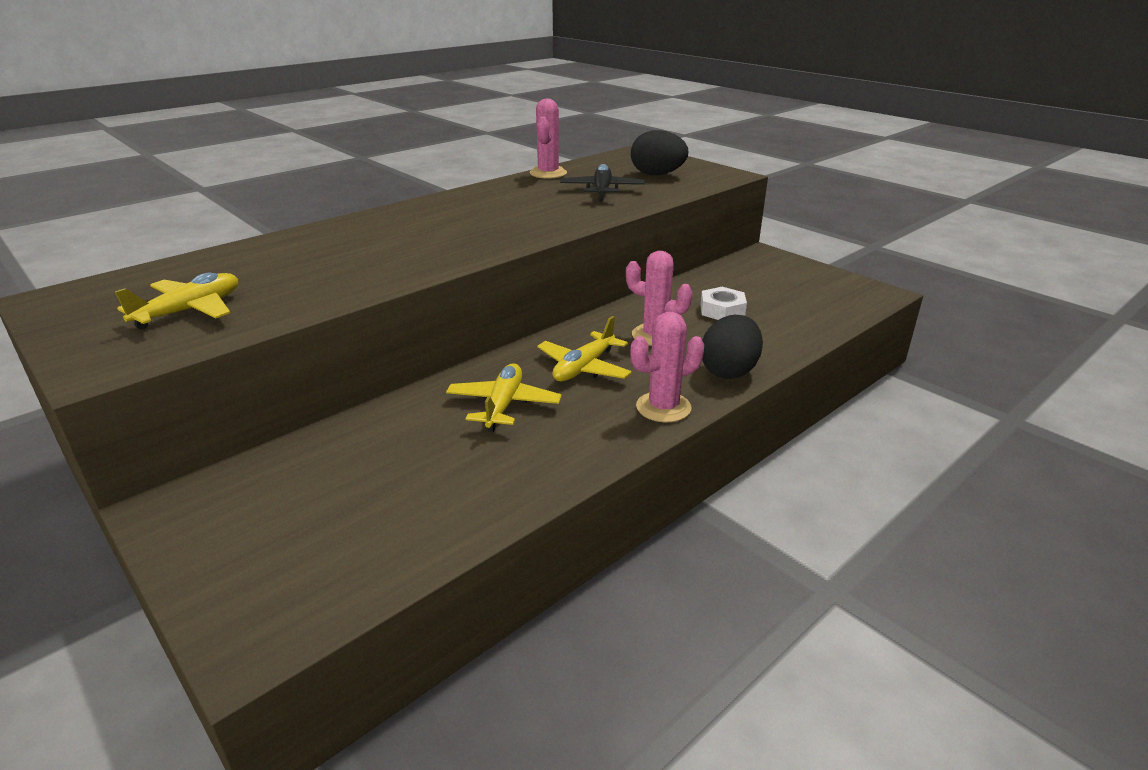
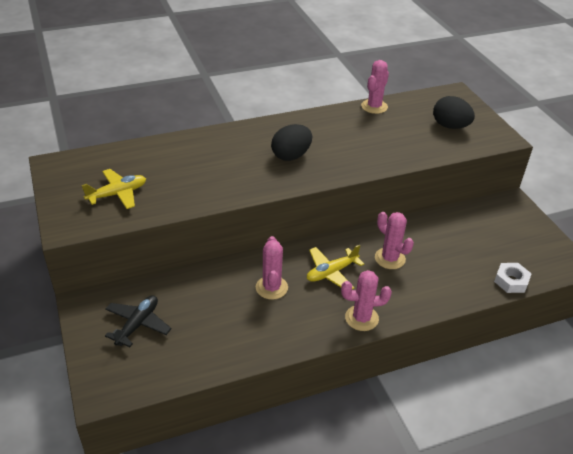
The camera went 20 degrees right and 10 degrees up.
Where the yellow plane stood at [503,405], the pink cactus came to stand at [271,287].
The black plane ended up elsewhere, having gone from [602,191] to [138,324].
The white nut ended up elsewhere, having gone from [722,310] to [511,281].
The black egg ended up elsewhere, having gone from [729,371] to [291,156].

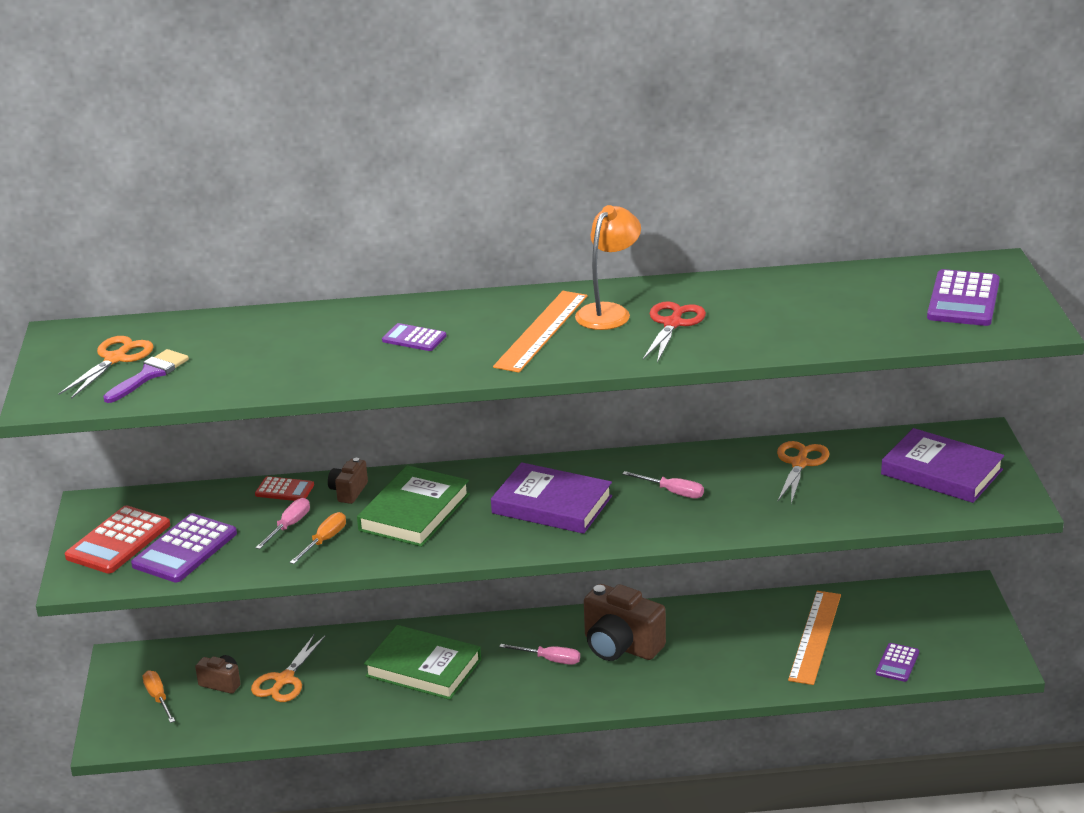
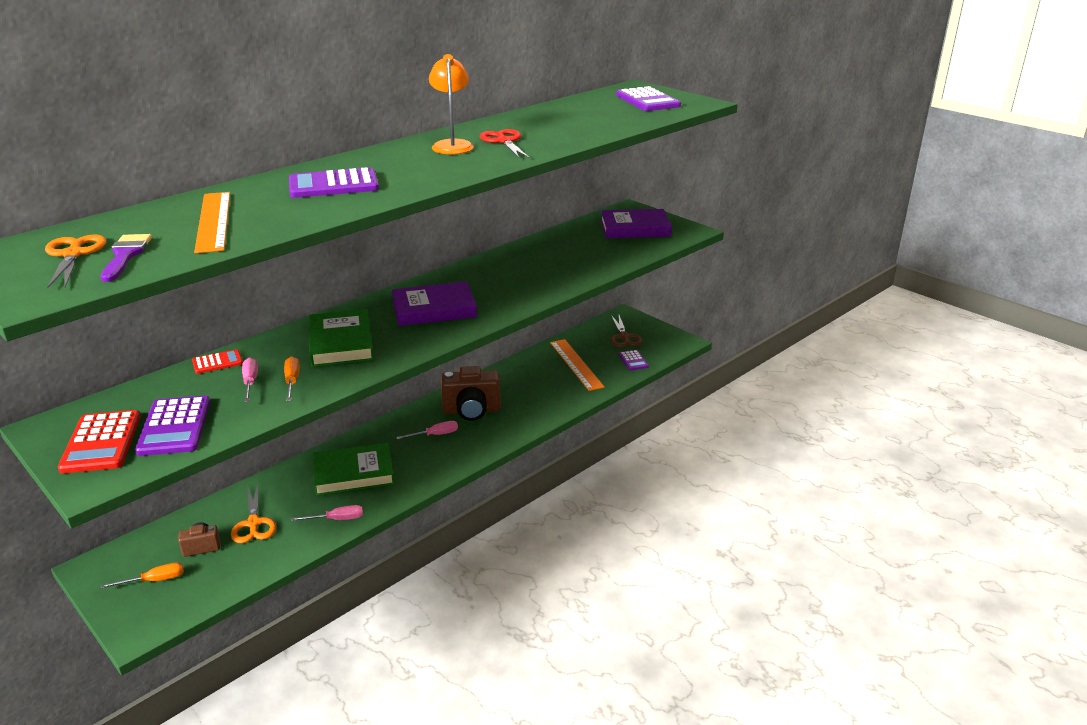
The camera went 40 degrees left and 0 degrees up.
The orange screwdriver at [158,698] ended up facing another way, 135 degrees clockwise from before.
The second view lost the brown camera at [348,492].
The size of the purple calculator at [414,338] changed by a factor of 1.78.
The orange ruler ended up elsewhere, having gone from [541,331] to [213,221].
The pink screwdriver ended up elsewhere, having gone from [672,492] to [337,519].
The second view lost the orange scissors at [800,463].
The second view gained the brown scissors at [624,337].

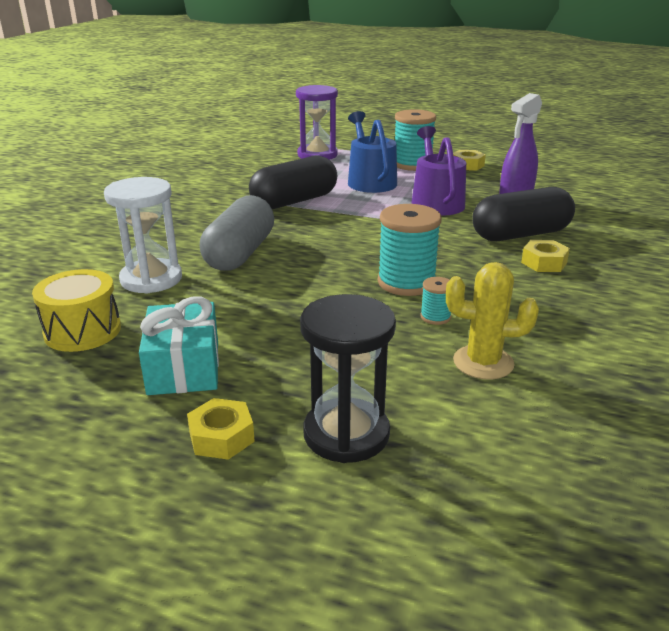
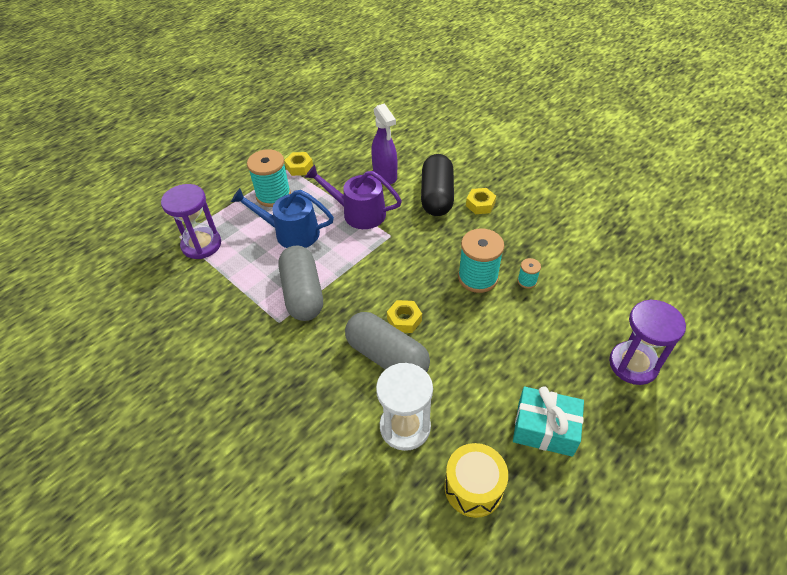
The camera went 65 degrees left and 20 degrees up.
The yellow nut ended up elsewhere, having gone from [221,437] to [404,320].
What was the black capsule at [294,201] turned into the grey capsule at [303,293].
What was the black hourglass at [346,434] turned into the purple hourglass at [633,364].
The second view lost the yellow cactus at [483,362].

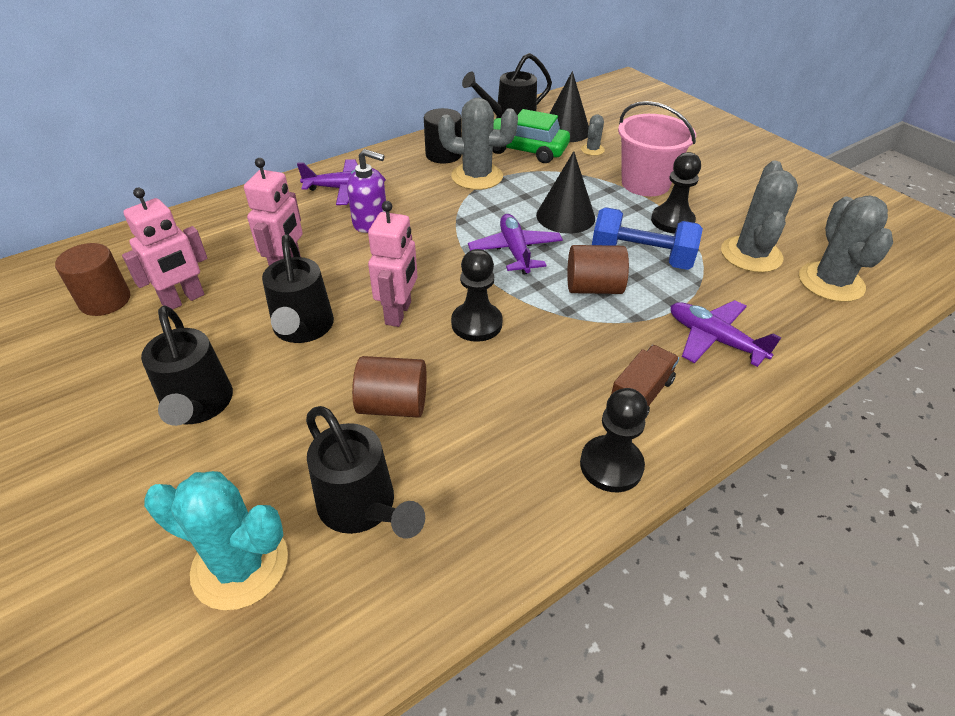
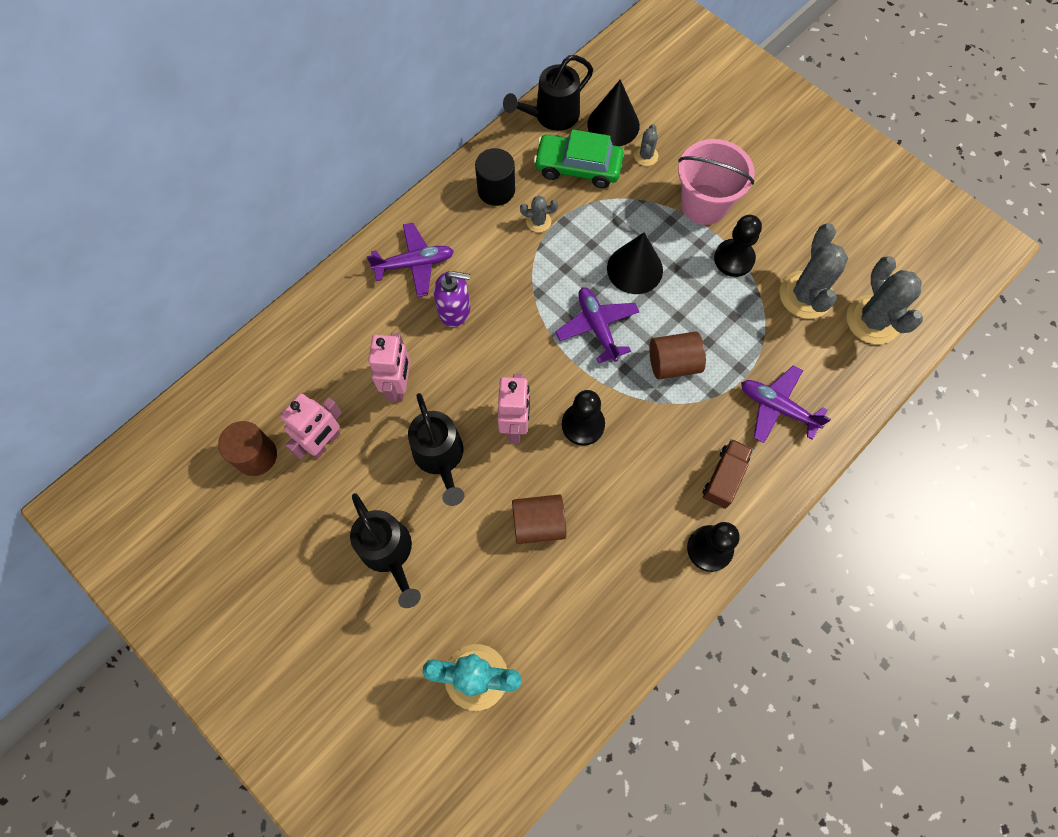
The camera went 10 degrees left and 25 degrees up.
The second view lost the black watering can at [363,508].
The size of the grey cactus at [477,177] changed by a factor of 0.49.
The second view lost the blue dumbbell at [640,258].

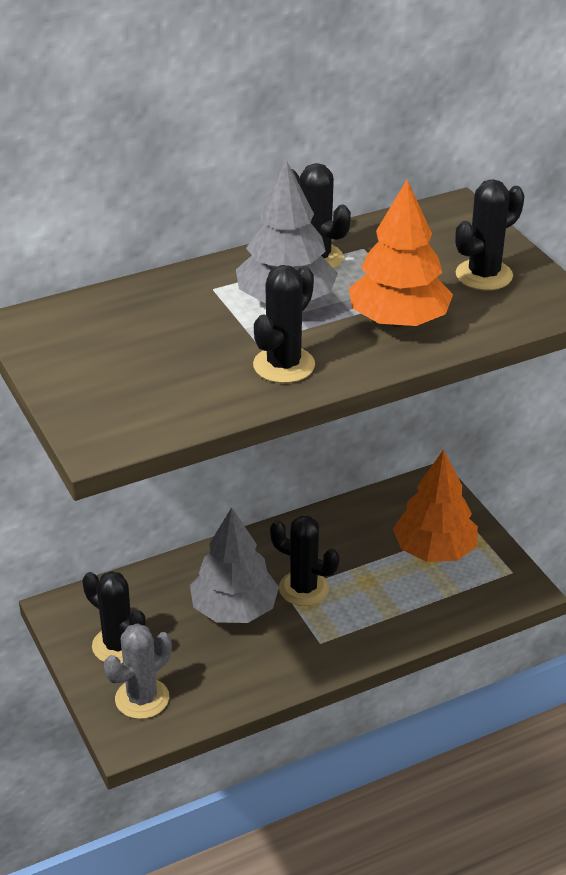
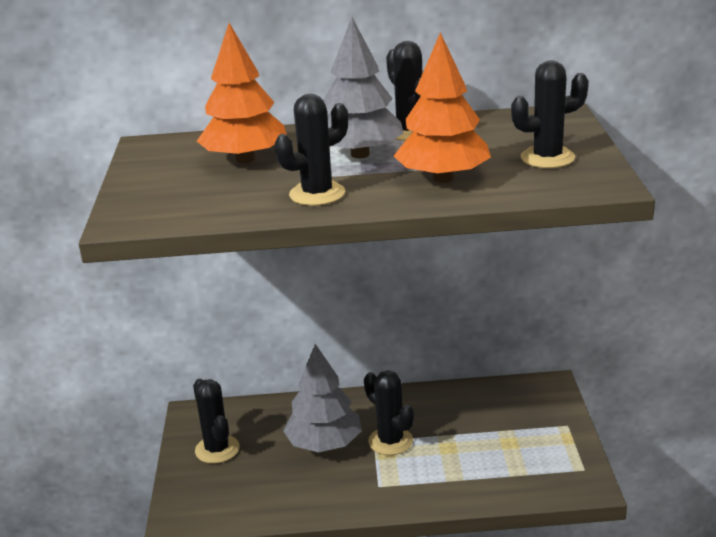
The camera went 25 degrees right and 10 degrees down.
The second view lost the grey cactus at [142,698].
The orange tree ended up elsewhere, having gone from [434,550] to [245,159].

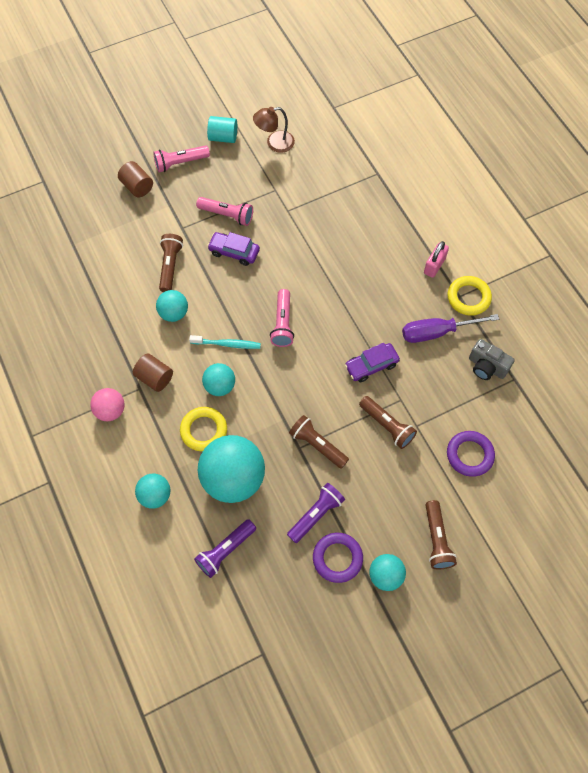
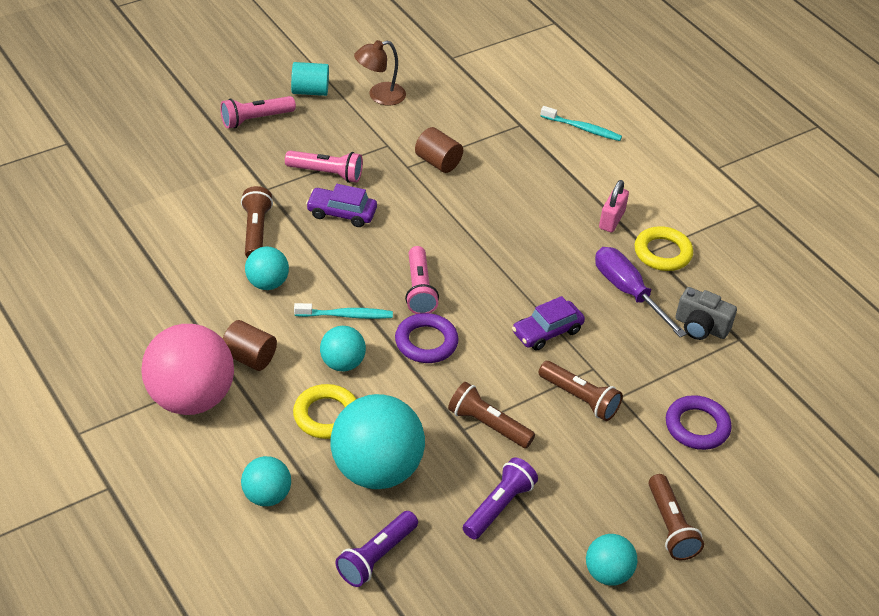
The camera went 10 degrees left and 20 degrees down.
The size of the pink ball at [110,411] changed by a factor of 1.91.
The brown cylinder ended up elsewhere, having gone from [137,187] to [438,162].
The purple ring ended up elsewhere, having gone from [337,558] to [426,342].
The purple screwdriver at [437,332] ended up facing another way, 75 degrees clockwise from before.
The second view gained the turquoise toothbrush at [582,128].

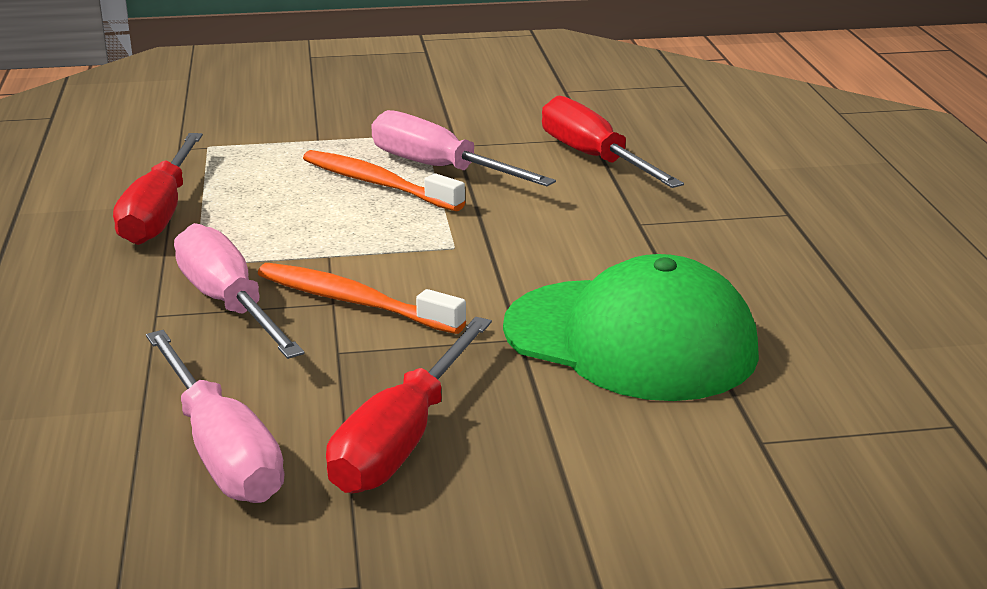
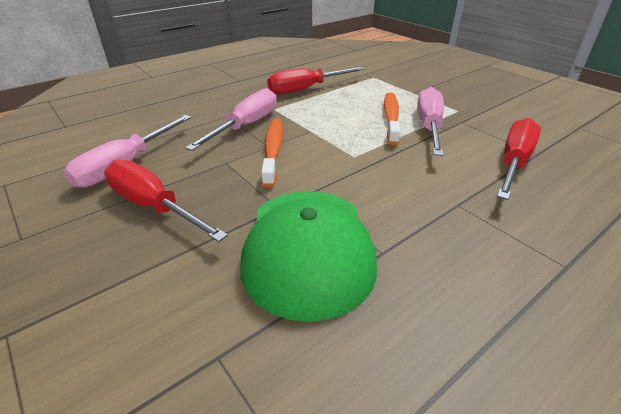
The camera went 60 degrees right and 10 degrees up.
The red screwdriver at [402,439] ended up facing another way, 45 degrees clockwise from before.

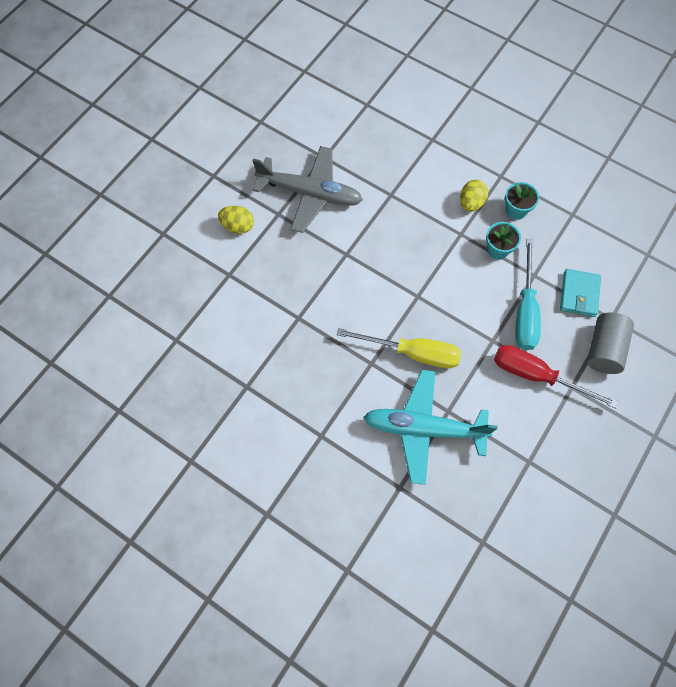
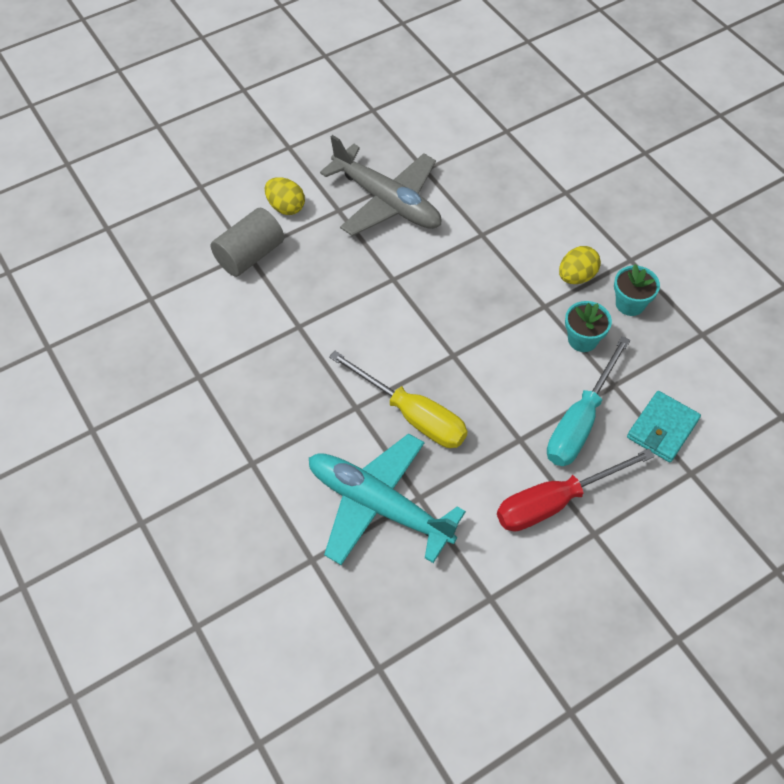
The camera went 25 degrees right and 10 degrees down.
The red screwdriver at [536,375] ended up facing another way, 75 degrees counterclockwise from before.
The grey cylinder ended up elsewhere, having gone from [604,349] to [250,255].

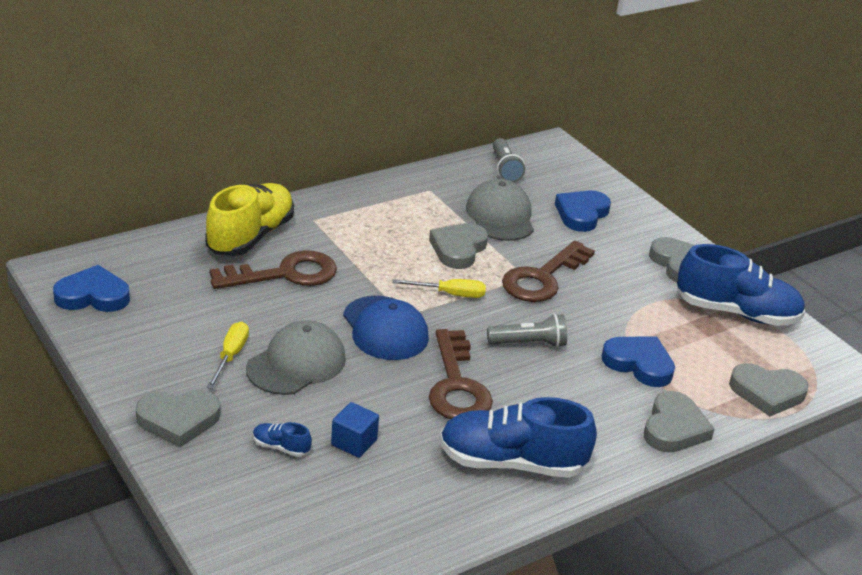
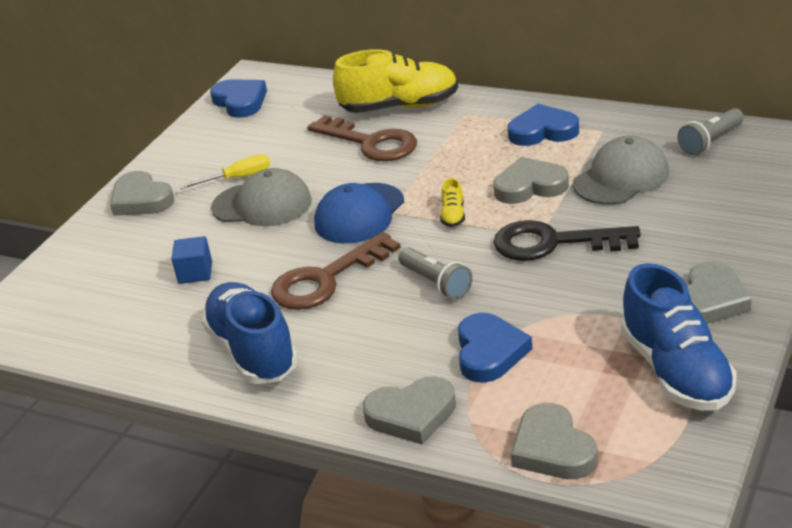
The camera went 65 degrees right and 0 degrees up.
The second view lost the blue shoe at [281,447].
Where the yellow screwdriver stood at [450,294], the yellow shoe came to stand at [453,215].
What was the brown key at [543,278] turned into the black key at [553,243].
The blue heart ended up elsewhere, having gone from [581,214] to [543,131].

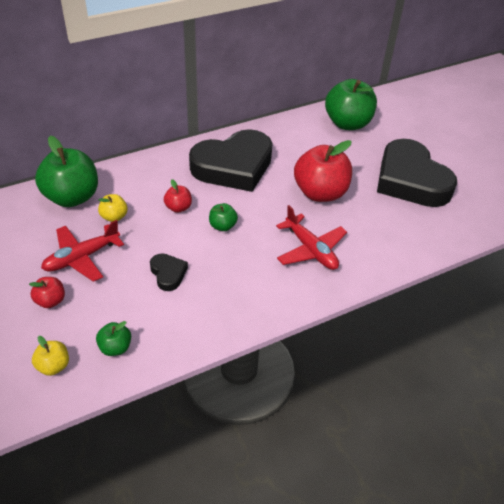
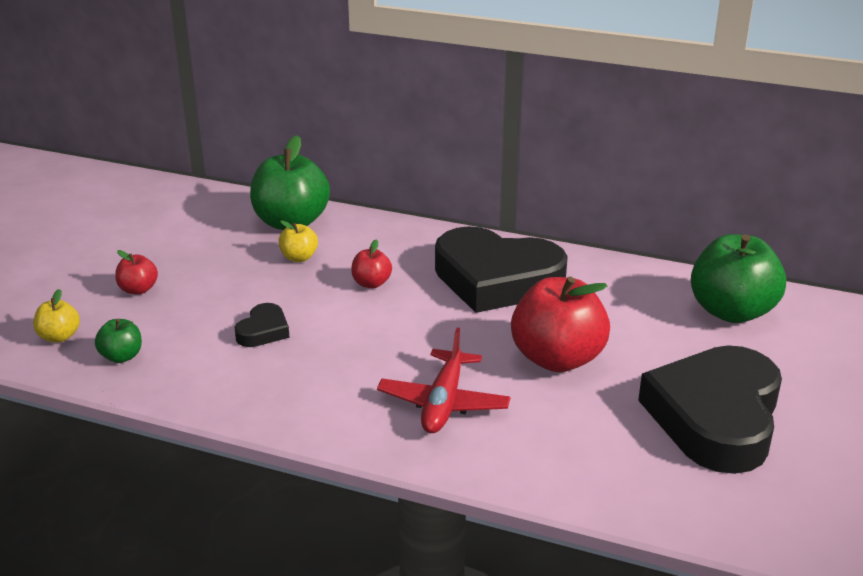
The camera went 50 degrees right and 15 degrees down.
The second view lost the red plane at [81,257].
The second view lost the green apple at [222,226].

